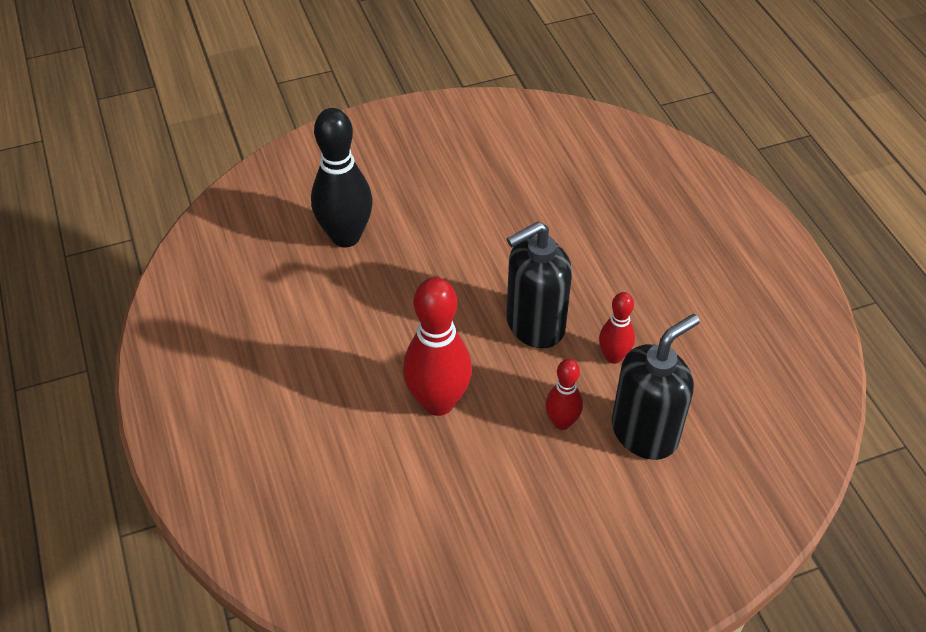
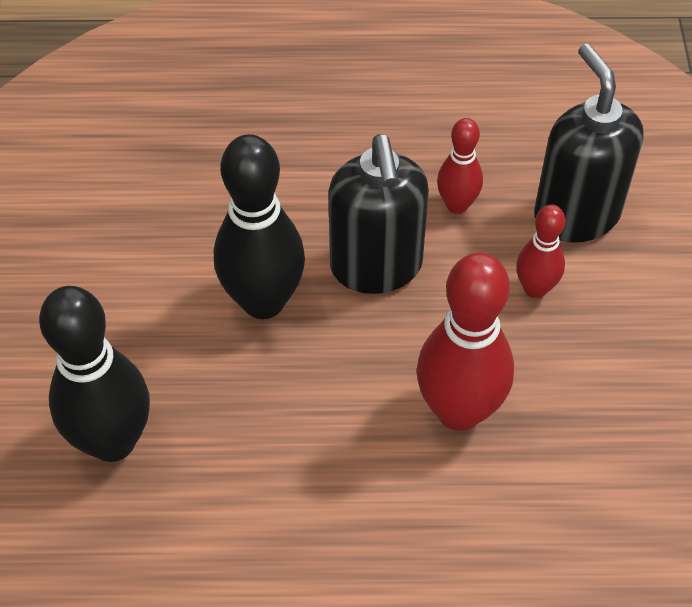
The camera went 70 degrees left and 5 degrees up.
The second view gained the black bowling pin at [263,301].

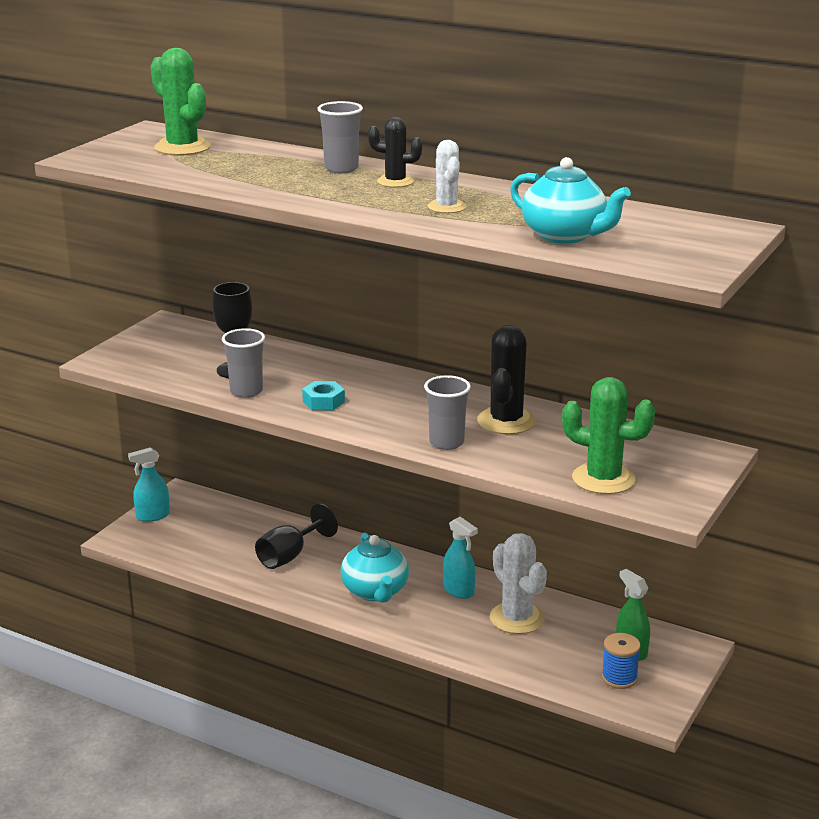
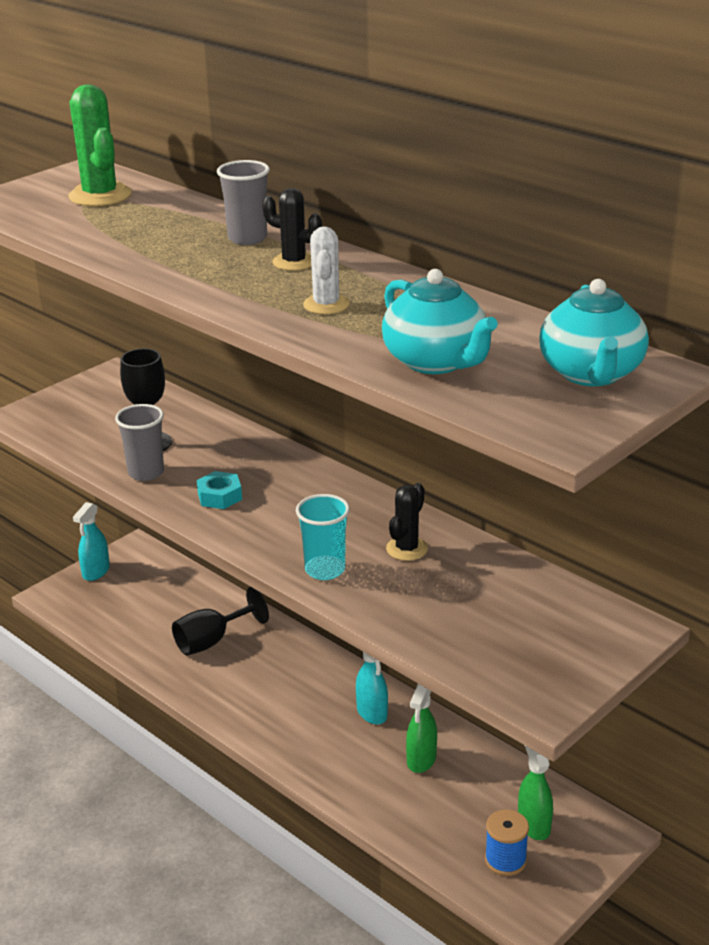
The camera went 15 degrees right and 5 degrees up.
The turquoise spray bottle at [152,516] ended up facing another way, 60 degrees counterclockwise from before.
The turquoise teapot ended up elsewhere, having gone from [375,592] to [591,374].
What was the grey cup at [446,442] turned into the turquoise cup at [325,570].
The size of the black cactus at [506,421] changed by a factor of 0.62.
Where the white cactus stood at [517,618], the green spray bottle came to stand at [421,760].
The second view lost the green cactus at [603,479].

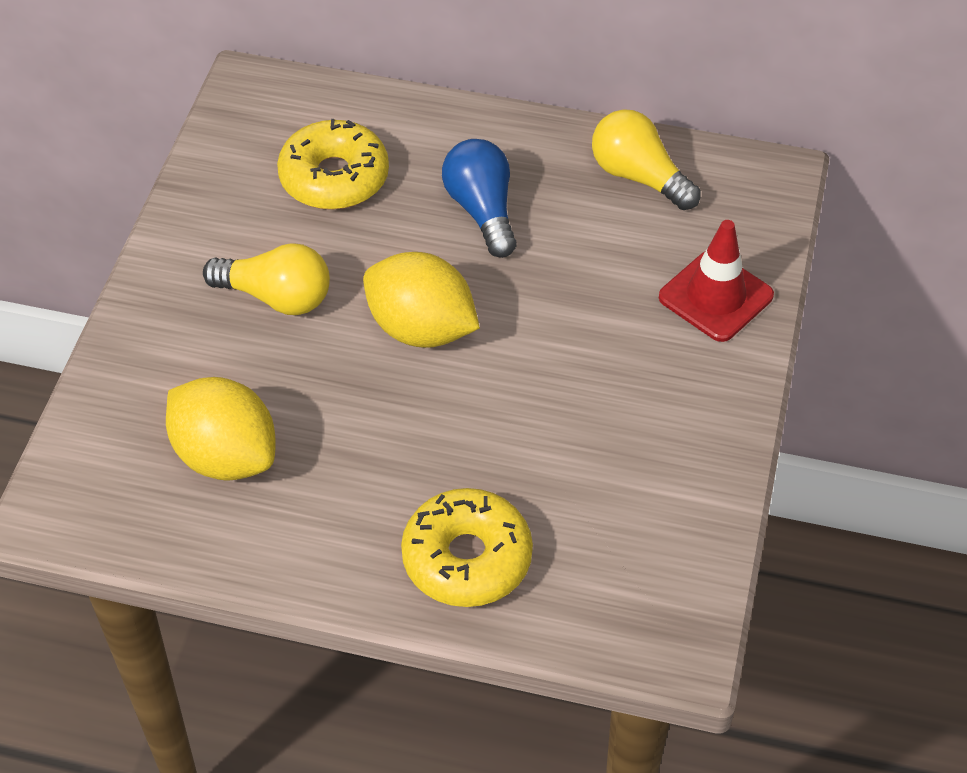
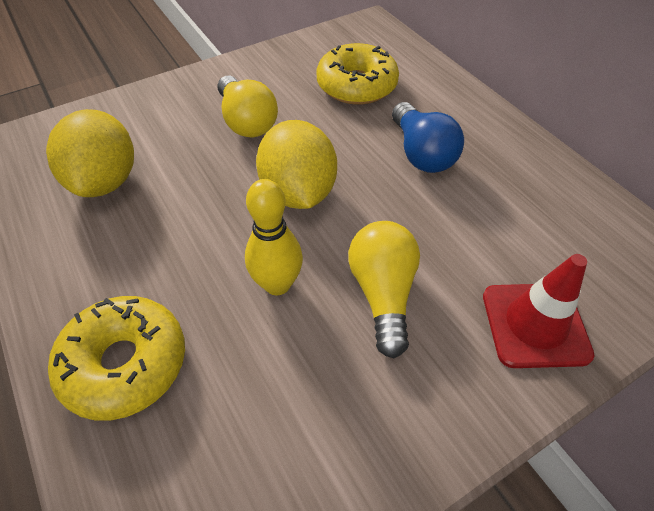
The camera went 45 degrees right and 0 degrees up.
The blue light bulb at [482,211] ended up facing another way, 135 degrees clockwise from before.
The yellow light bulb ended up elsewhere, having gone from [639,177] to [383,294].
The second view gained the yellow bowling pin at [277,284].

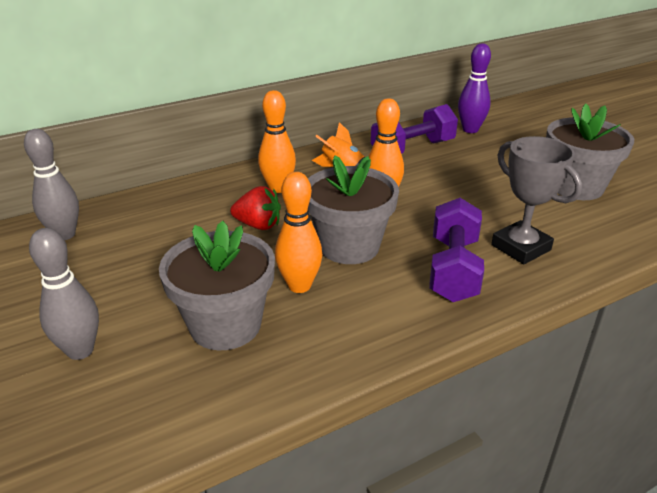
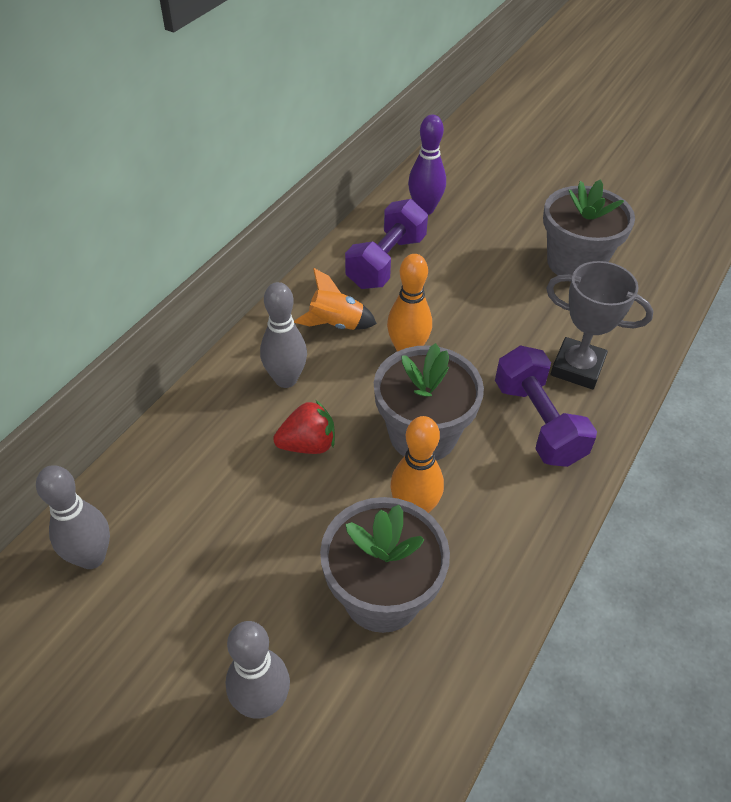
The camera went 30 degrees left and 15 degrees up.
What was the orange bowling pin at [278,188] turned into the grey bowling pin at [286,379].

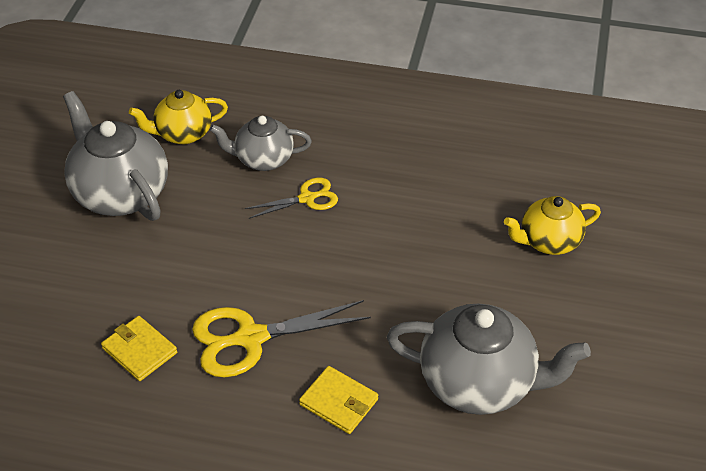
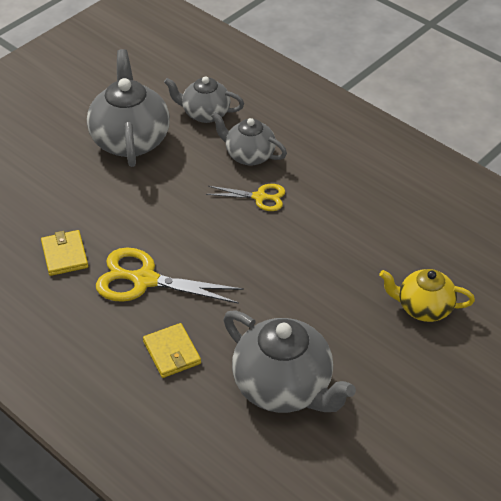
The camera went 30 degrees right and 0 degrees up.
What was the yellow teapot at [182,134] turned into the grey teapot at [205,113].

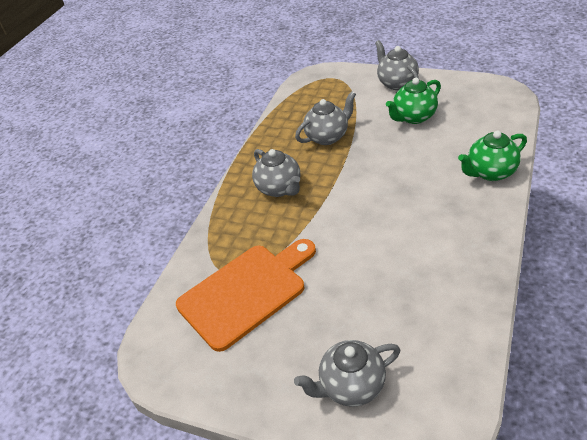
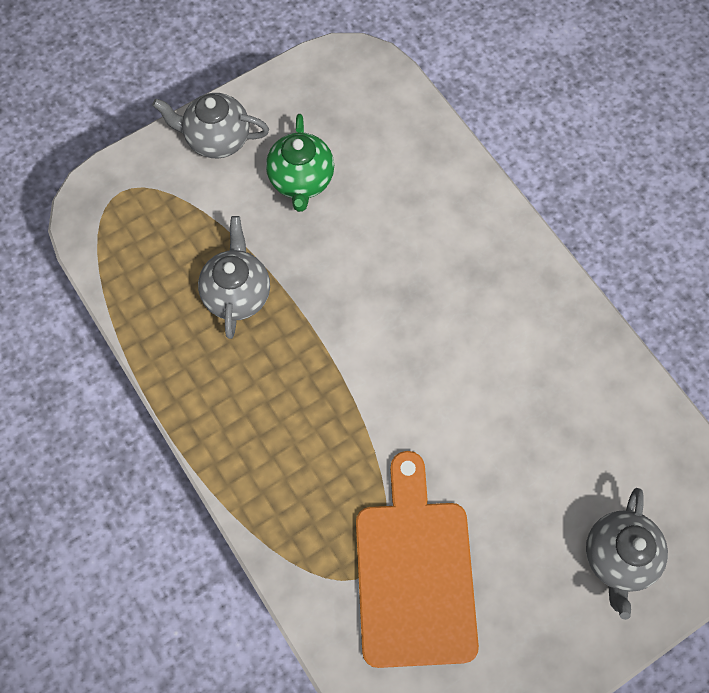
The camera went 60 degrees left and 25 degrees up.
The second view lost the grey teapot at [279,188].
The second view lost the green teapot at [490,172].

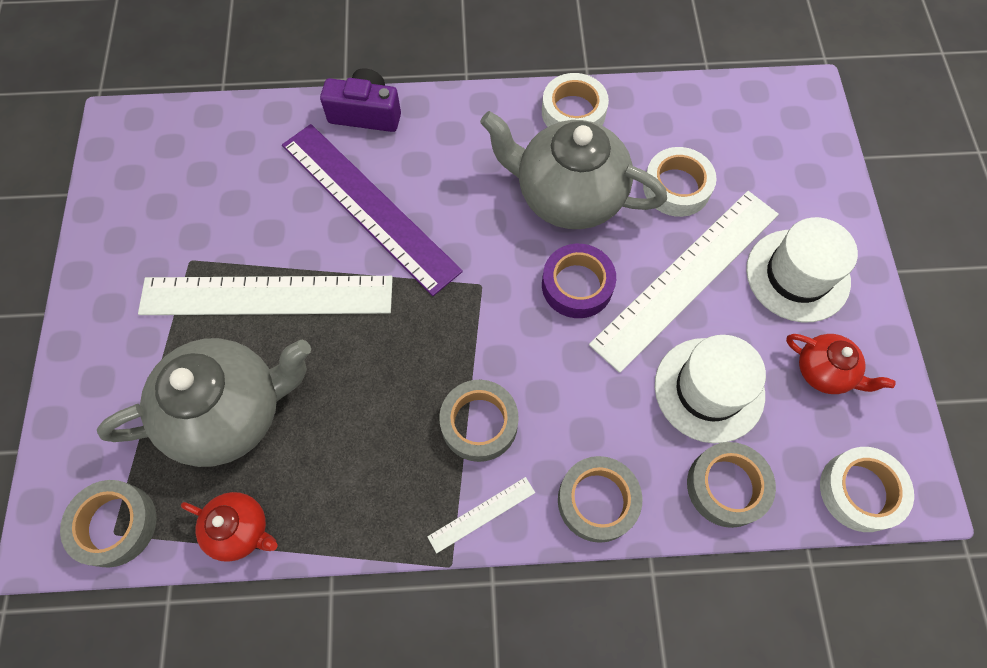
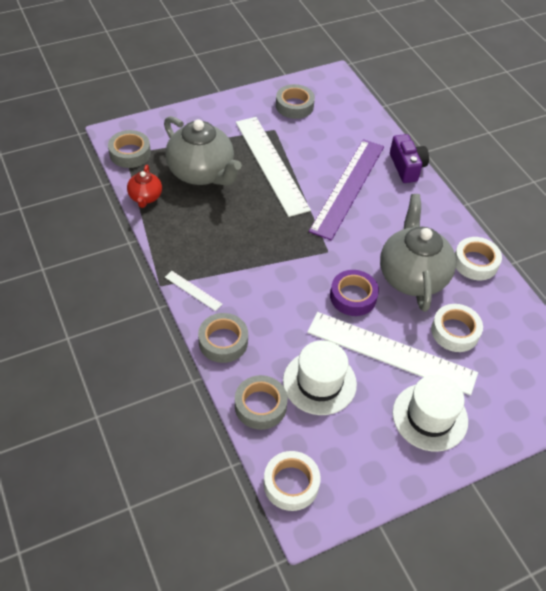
The camera went 65 degrees right and 15 degrees down.
The grey tape ended up elsewhere, having gone from [479,423] to [294,106].
The second view lost the red teapot at [824,372].

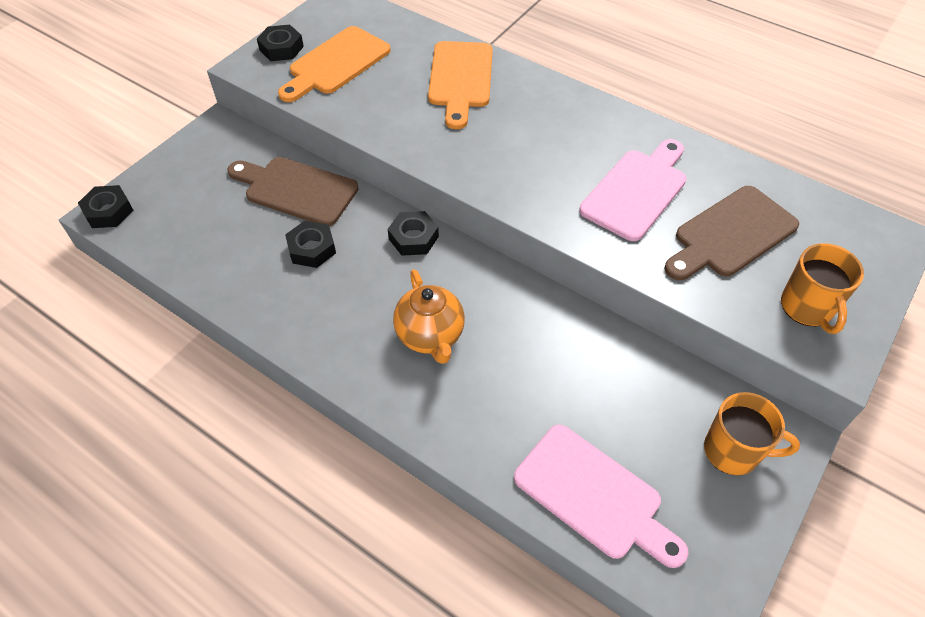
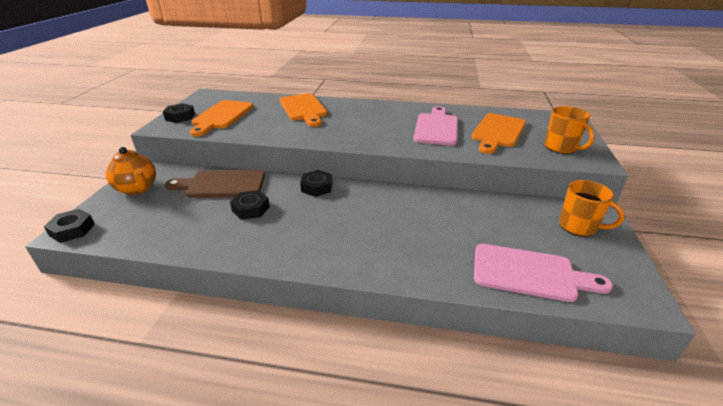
The camera went 25 degrees left and 20 degrees down.
The orange teapot ended up elsewhere, having gone from [430,336] to [137,189].
What was the brown cutting board at [731,234] turned into the orange cutting board at [497,132].
The orange mug at [733,451] ended up facing another way, 45 degrees clockwise from before.

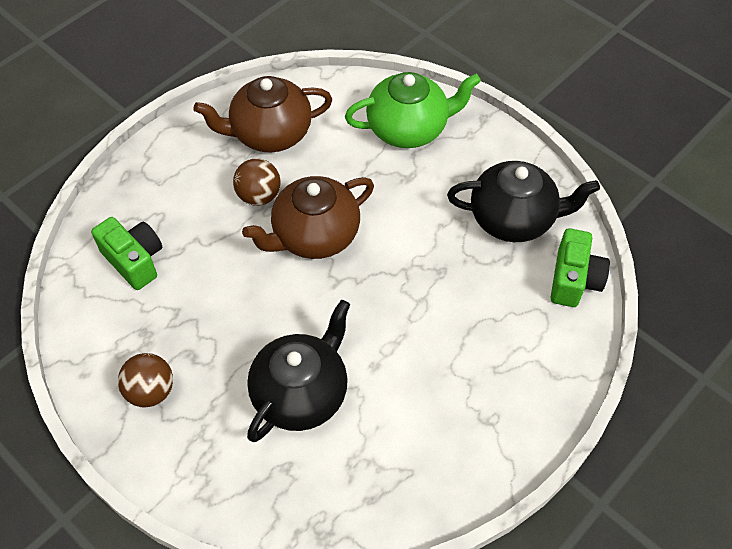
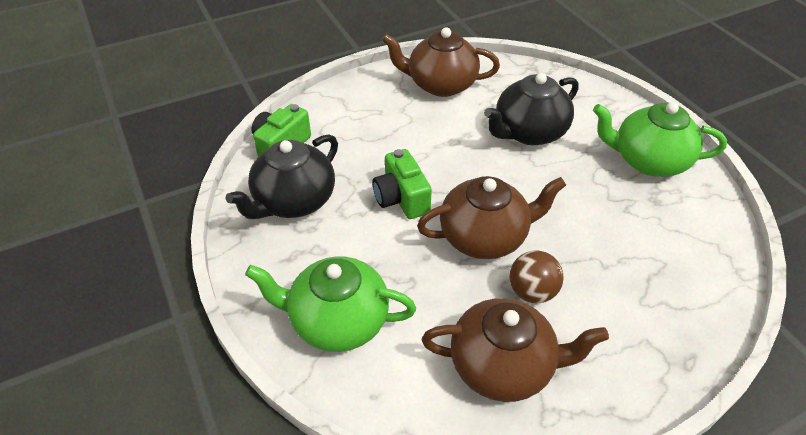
The camera went 160 degrees left and 10 degrees down.
The green camera ended up elsewhere, having gone from [134,260] to [401,198].
Where the brown ball stood at [151,391], the green teapot came to stand at [648,161].
The black teapot at [513,218] ended up facing another way, 75 degrees counterclockwise from before.
The second view gained the brown teapot at [441,85].

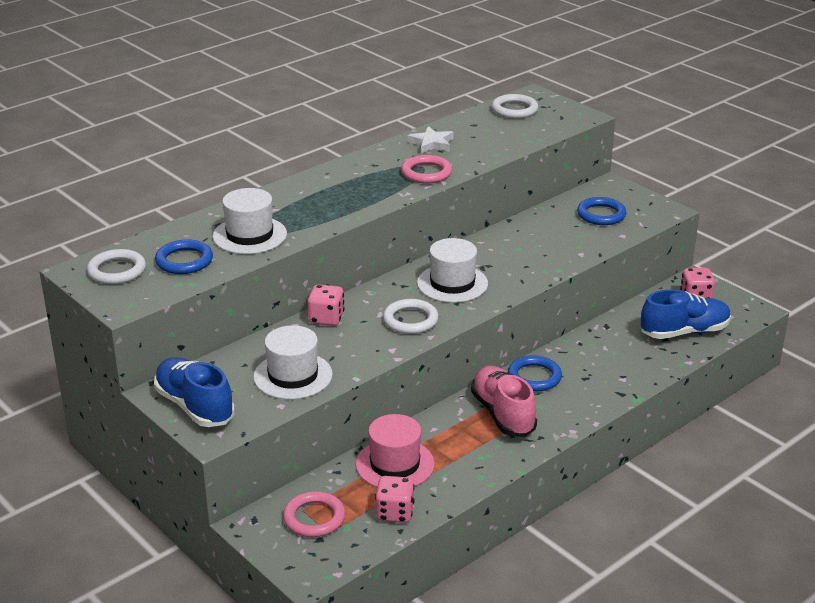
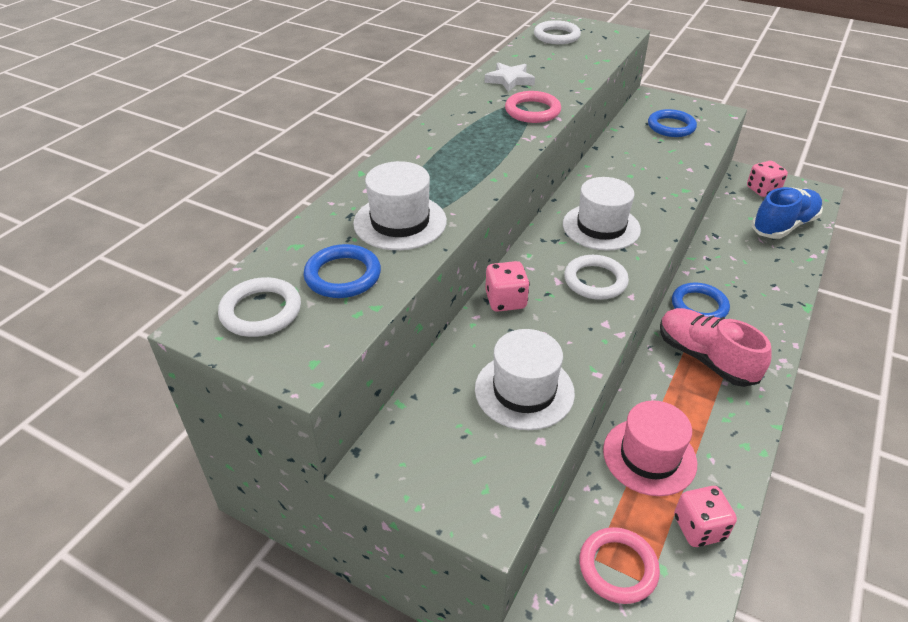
The camera went 20 degrees left and 10 degrees up.
The second view lost the blue shoe at [194,406].

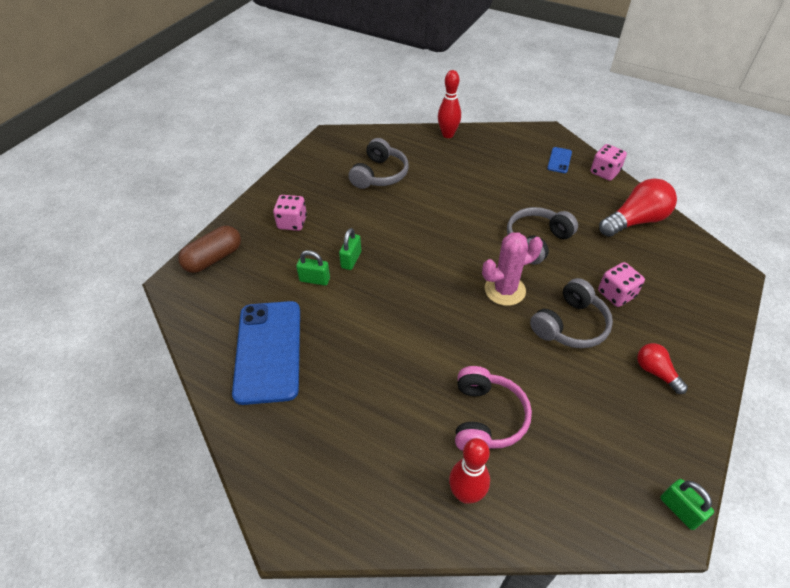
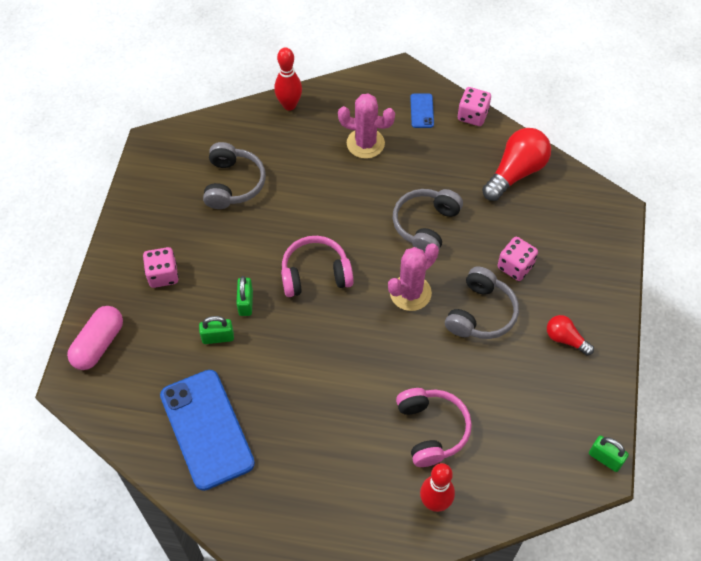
The camera went 20 degrees left and 10 degrees up.
What was the brown capsule at [213,258] turned into the pink capsule at [98,344].
The second view gained the pink headphones at [315,274].
The second view gained the pink cactus at [365,143].

